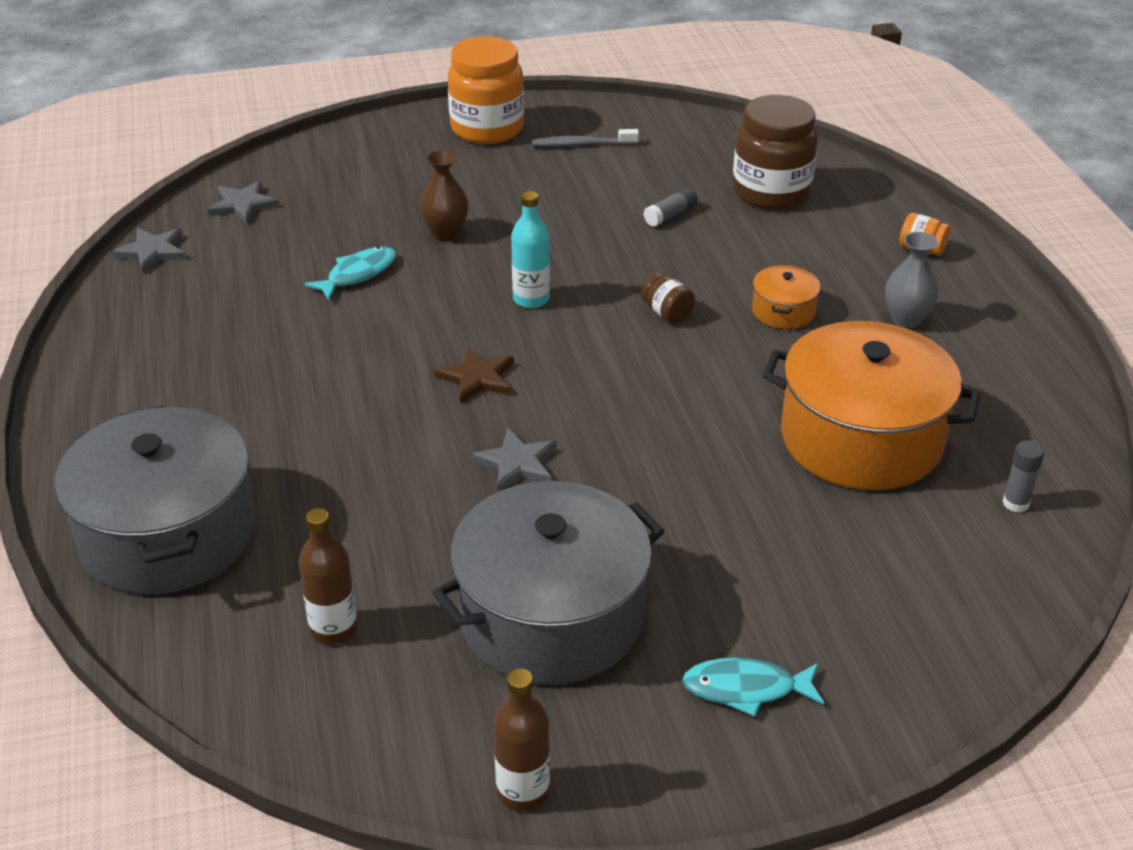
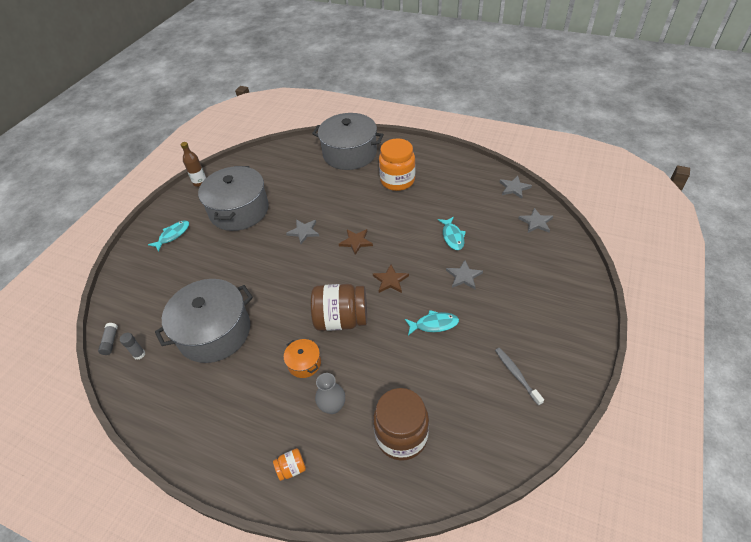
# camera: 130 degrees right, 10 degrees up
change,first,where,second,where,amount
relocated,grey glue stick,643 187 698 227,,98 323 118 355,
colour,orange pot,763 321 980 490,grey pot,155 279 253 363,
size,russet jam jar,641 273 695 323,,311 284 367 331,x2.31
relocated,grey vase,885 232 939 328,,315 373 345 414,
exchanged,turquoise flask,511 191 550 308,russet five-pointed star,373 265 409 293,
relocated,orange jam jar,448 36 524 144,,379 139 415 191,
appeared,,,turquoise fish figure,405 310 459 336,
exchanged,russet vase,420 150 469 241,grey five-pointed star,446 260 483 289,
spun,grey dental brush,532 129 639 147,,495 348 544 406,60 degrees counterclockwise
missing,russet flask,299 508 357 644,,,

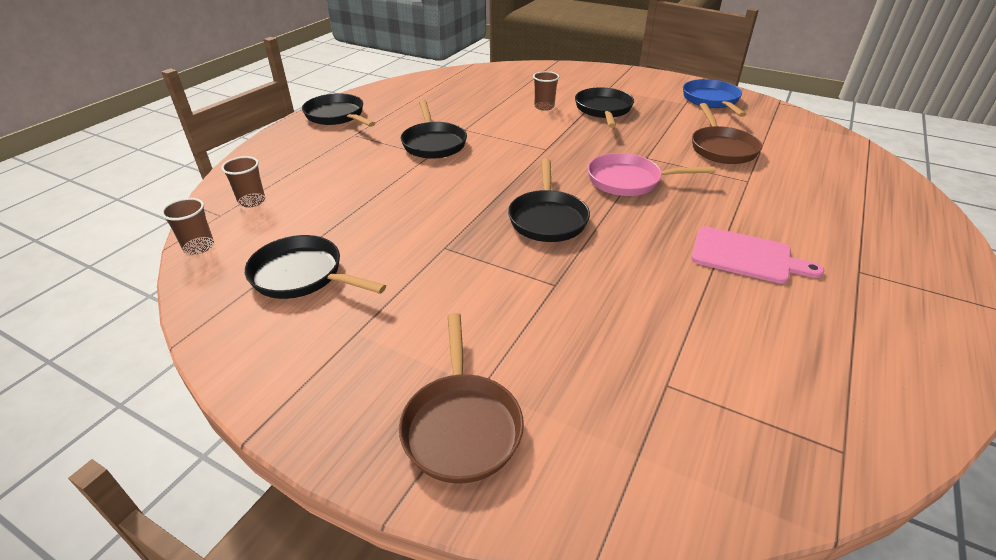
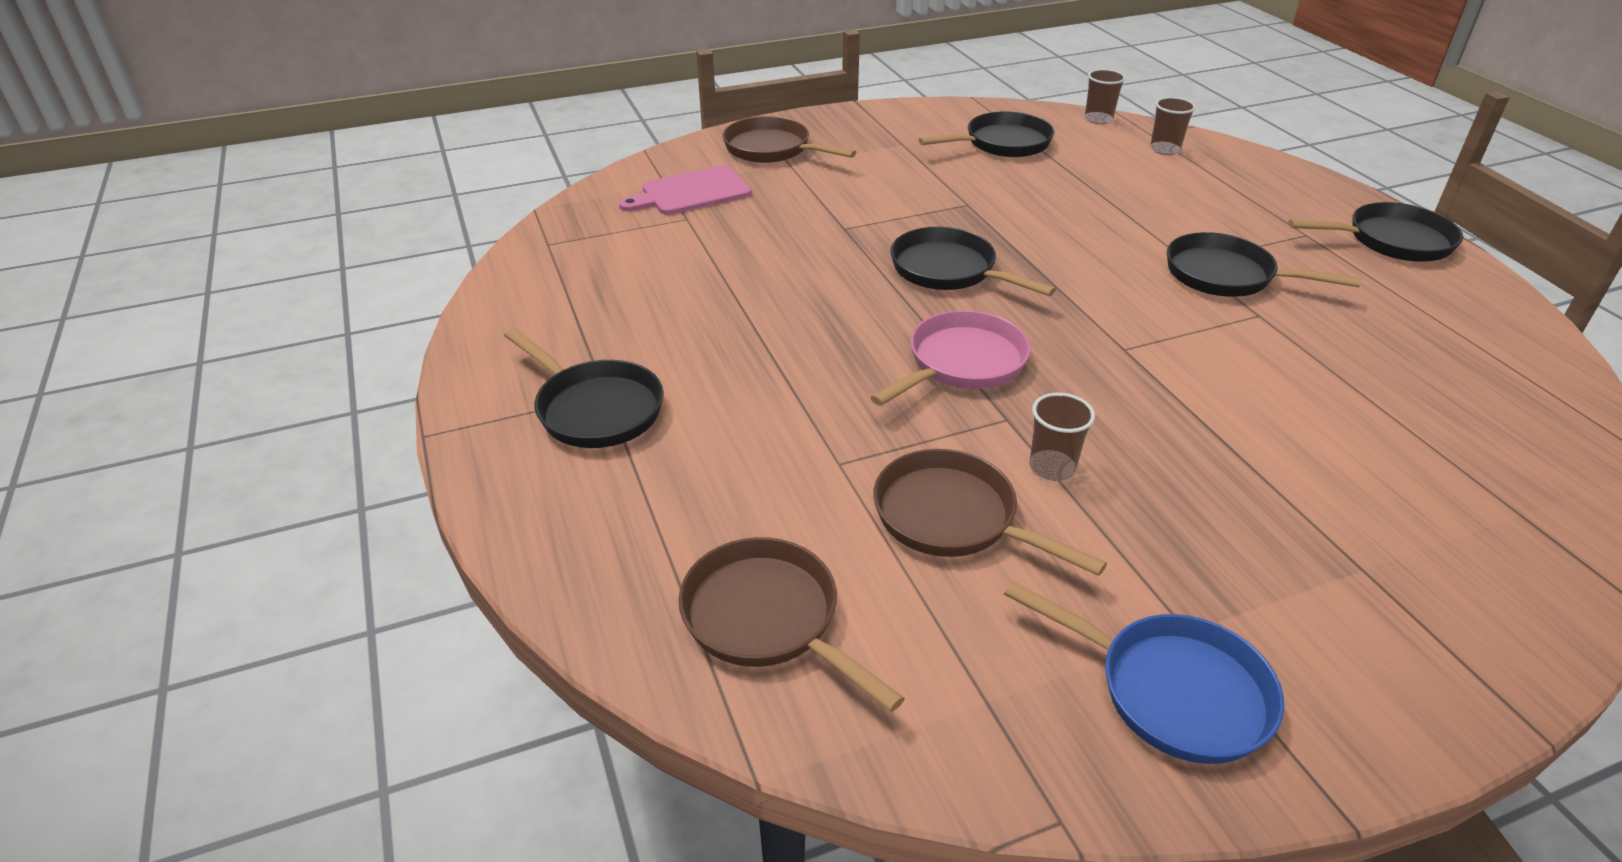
# camera: 130 degrees right, 0 degrees up
change,first,where,second,where,amount
relocated,black pan,575 87 634 128,,504 328 664 448,
relocated,rose-pink chopping board,691 226 824 284,,619 165 752 215,
appeared,,,russet pan,678 537 905 712,
relocated,russet tumbler,533 71 559 111,,1029 393 1095 481,

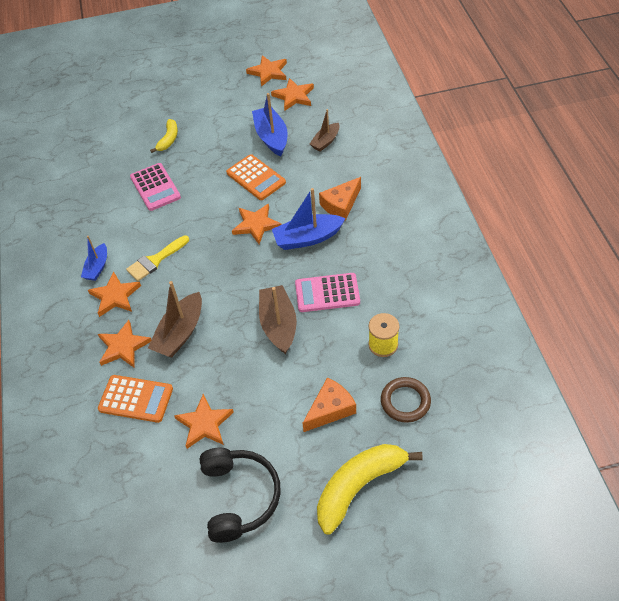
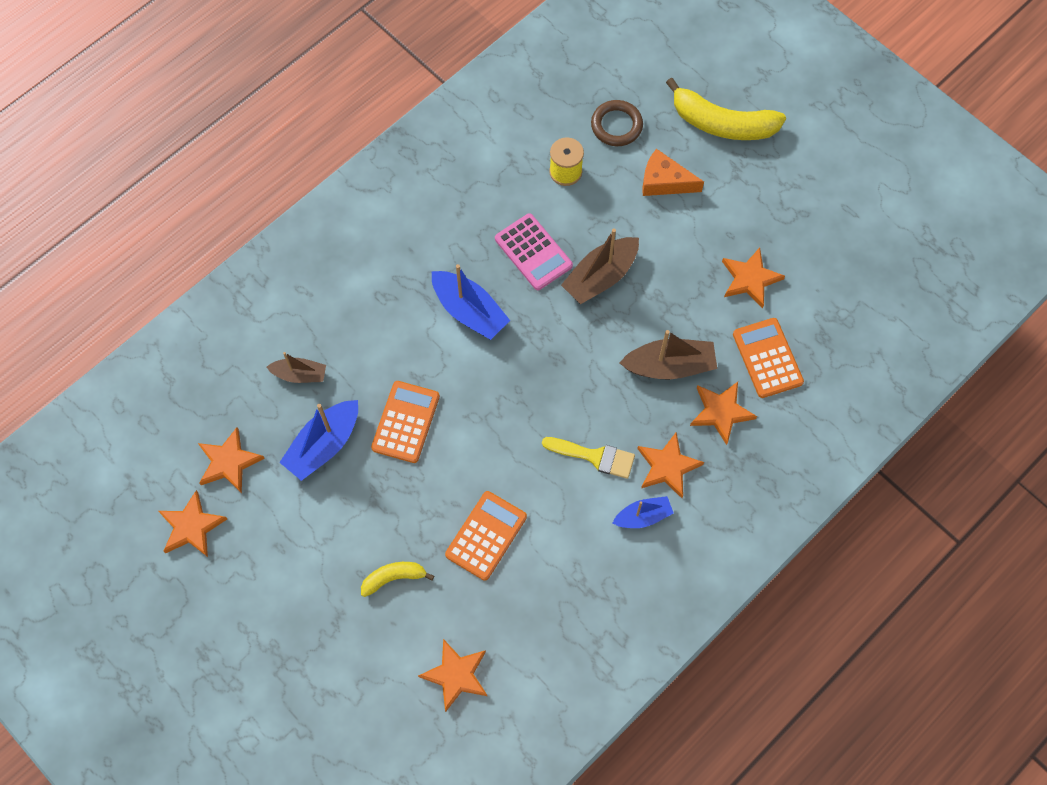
# camera: 125 degrees left, 15 degrees up
change,first,where,second,where,amount
relocated,orange five-pointed star,232 204 282 244,,418 639 487 712,
colour,rose-pink adding machine,130 163 181 211,orange adding machine,445 491 527 581,
missing,black headphones,200 448 281 543,,,
missing,orange cheese,319 177 361 221,,,

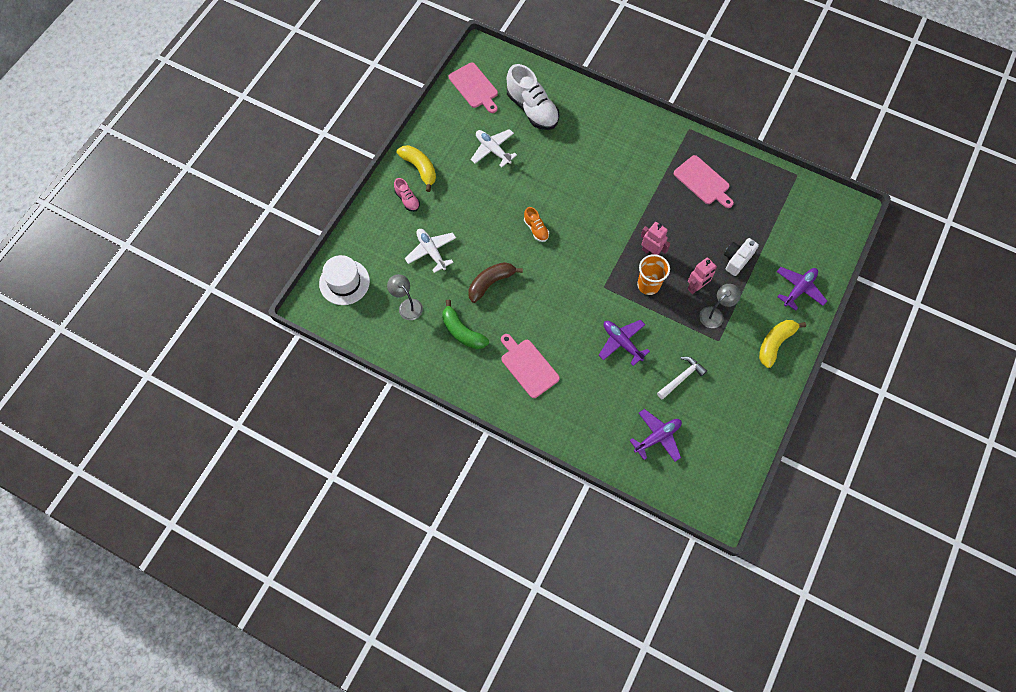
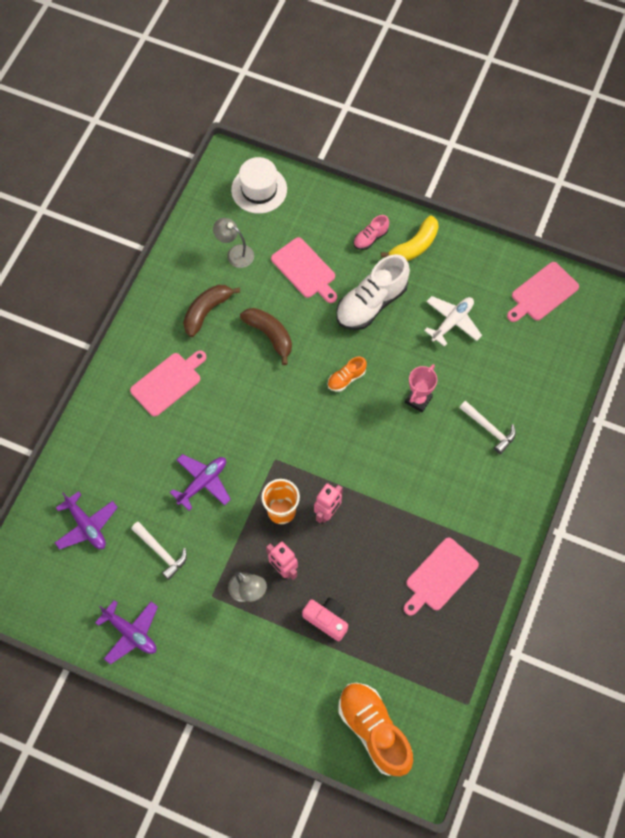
# camera: 85 degrees right, 0 degrees up
change,first,where,second,where,amount
relocated,royal purple toy plane,777 267 827 311,,95 600 158 665,
colour,leaf-green toy banana,442 300 489 349,russet toy banana,183 285 241 337,
spun,grey lamp,387 274 423 320,,213 218 254 268,105 degrees counterclockwise
exchanged,white toy plane,405 229 456 273,rose-pink chopping board,271 237 337 303,
colour,white compact camera,724 238 759 276,rose-pink compact camera,302 598 348 641,
relocated,white sneaker,507 64 559 130,,336 254 410 330,
appeared,,,orange sneaker,339 683 413 776,
appeared,,,rose-pink trophy,405 364 437 412,
appeared,,,white hammer,459 401 516 454,
missing,yellow toy banana,759 320 806 368,,,

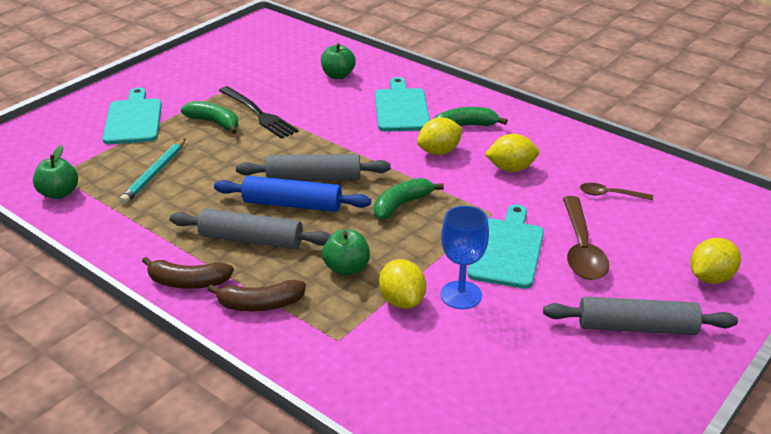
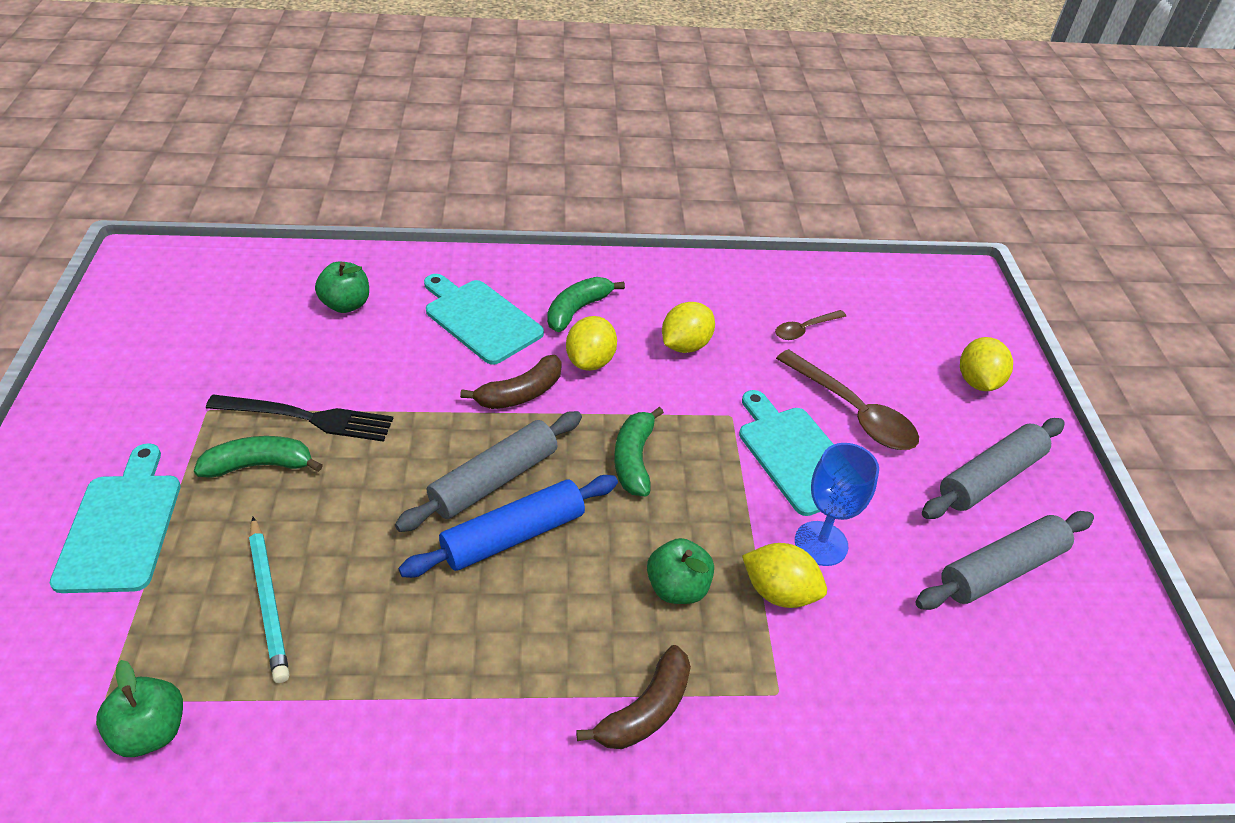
# camera: 45 degrees left, 10 degrees up
change,first,where,second,where,amount
spun,turquoise chopping board,102 87 162 144,,50 443 181 593,45 degrees clockwise
relocated,russet toy banana,142 257 234 289,,460 355 561 409,
relocated,grey pastry roller,170 208 331 249,,915 511 1094 610,

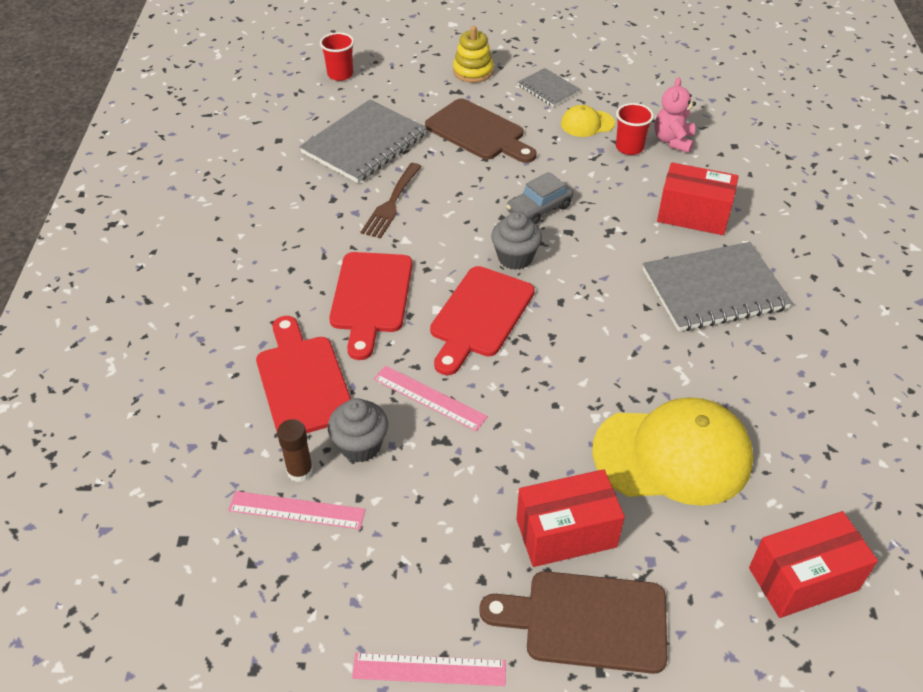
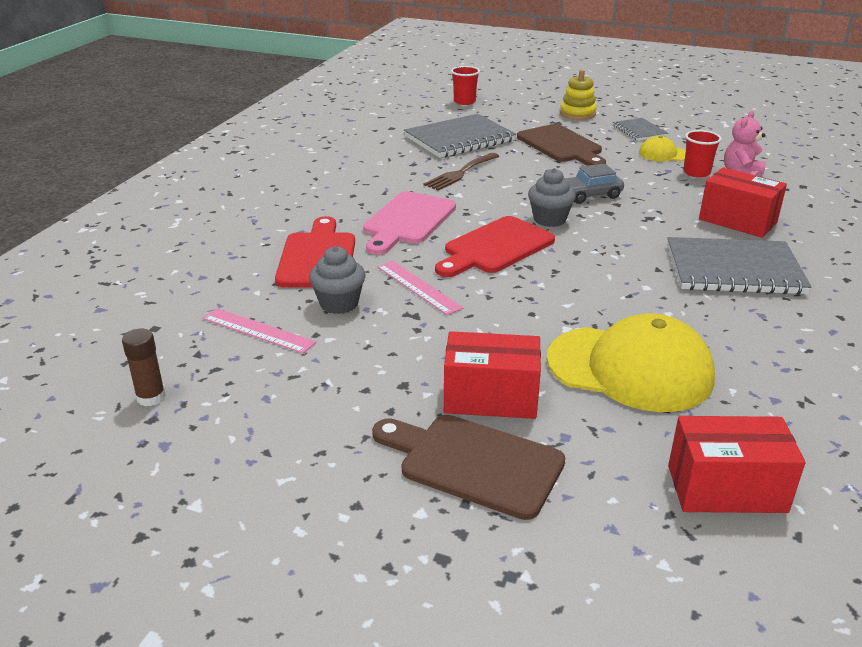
# camera: 20 degrees right, 15 degrees down
change,first,where,second,where,amount
relocated,russet glue stick,277 419 313 482,,122 329 166 406,
colour,crimson chopping board,329 252 412 360,rose-pink chopping board,363 191 456 255,
missing,rose-pink measuring stick,352 653 506 686,,,

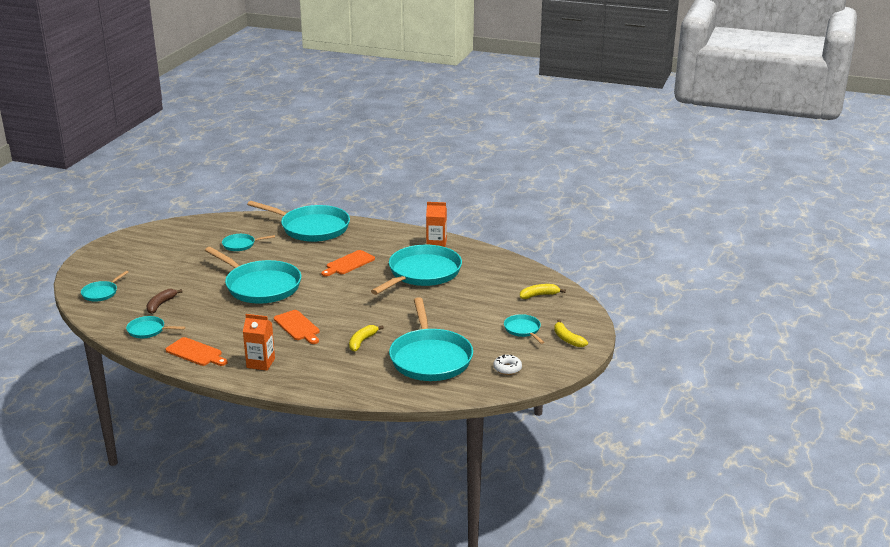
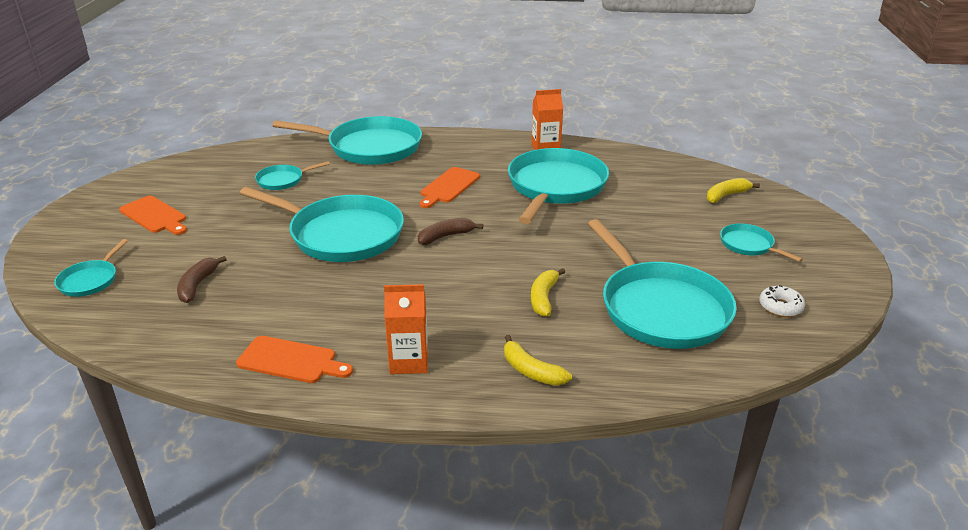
# camera: 15 degrees left, 5 degrees up
change,first,where,second,where,amount
relocated,orange chopping board,274 310 319 344,,119 196 187 235,
appeared,,,russet toy banana,418 218 483 245,
relocated,yellow toy banana,554 319 588 347,,504 335 572 386,
missing,turquoise pan,126 316 185 338,,,

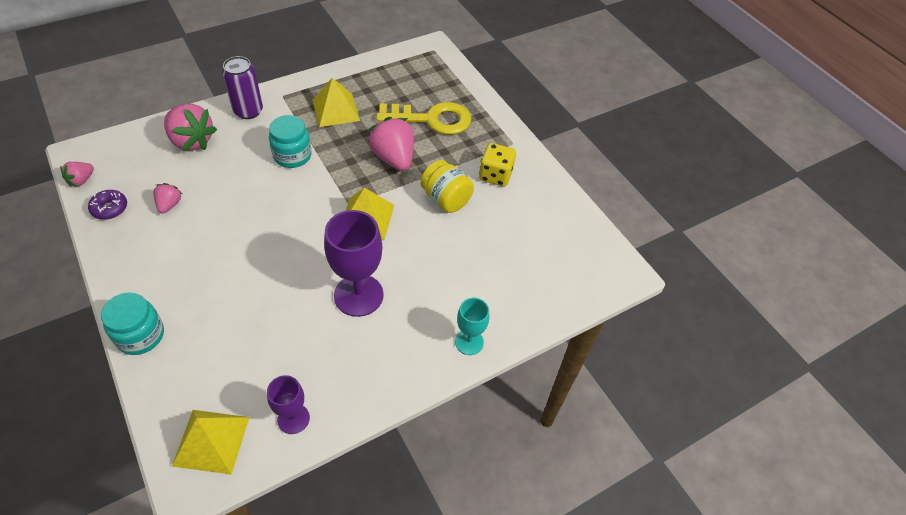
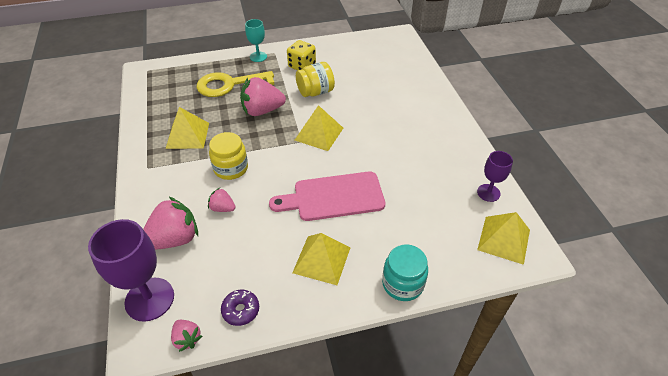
# camera: 70 degrees left, 5 degrees down
change,first,where,second,where,amount
relocated,royal purple chalice,324 210 384 317,,88 219 174 322,
spun,yellow door key,376 102 472 135,,196 71 274 97,120 degrees counterclockwise
relocated,rose-pink toy strawberry,153 183 182 213,,208 188 236 212,
colour,turquoise jam jar,269 115 312 168,yellow jam jar,209 132 248 180,
relocated,turquoise chalice,455 298 490 355,,245 19 267 62,
appeared,,,rose-pink chopping board,269 171 385 221,
appeared,,,yellow pyramid shape,293 233 351 285,
missing,royal purple soda can,222 56 263 119,,,

